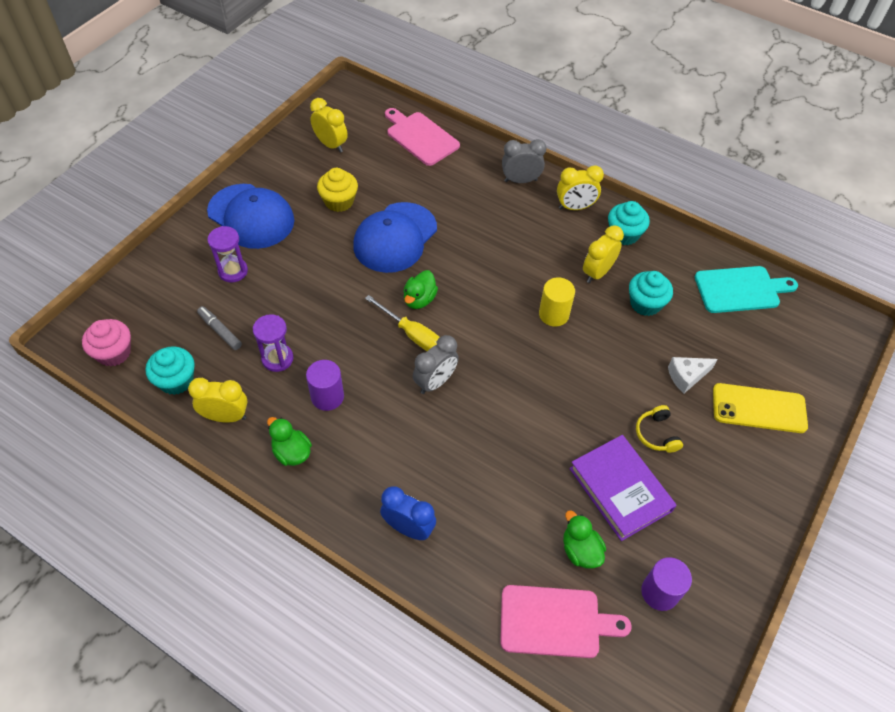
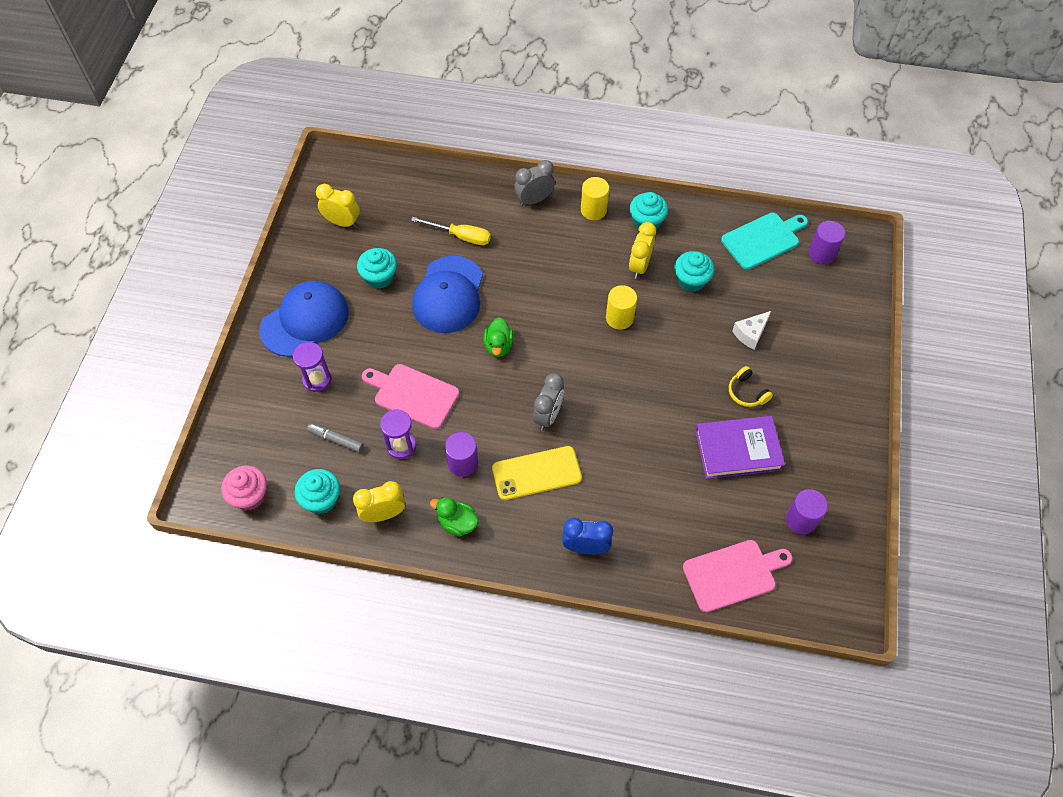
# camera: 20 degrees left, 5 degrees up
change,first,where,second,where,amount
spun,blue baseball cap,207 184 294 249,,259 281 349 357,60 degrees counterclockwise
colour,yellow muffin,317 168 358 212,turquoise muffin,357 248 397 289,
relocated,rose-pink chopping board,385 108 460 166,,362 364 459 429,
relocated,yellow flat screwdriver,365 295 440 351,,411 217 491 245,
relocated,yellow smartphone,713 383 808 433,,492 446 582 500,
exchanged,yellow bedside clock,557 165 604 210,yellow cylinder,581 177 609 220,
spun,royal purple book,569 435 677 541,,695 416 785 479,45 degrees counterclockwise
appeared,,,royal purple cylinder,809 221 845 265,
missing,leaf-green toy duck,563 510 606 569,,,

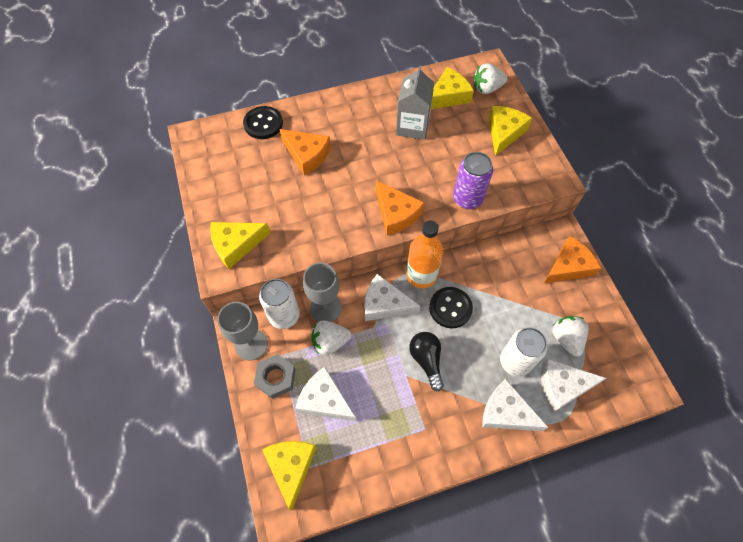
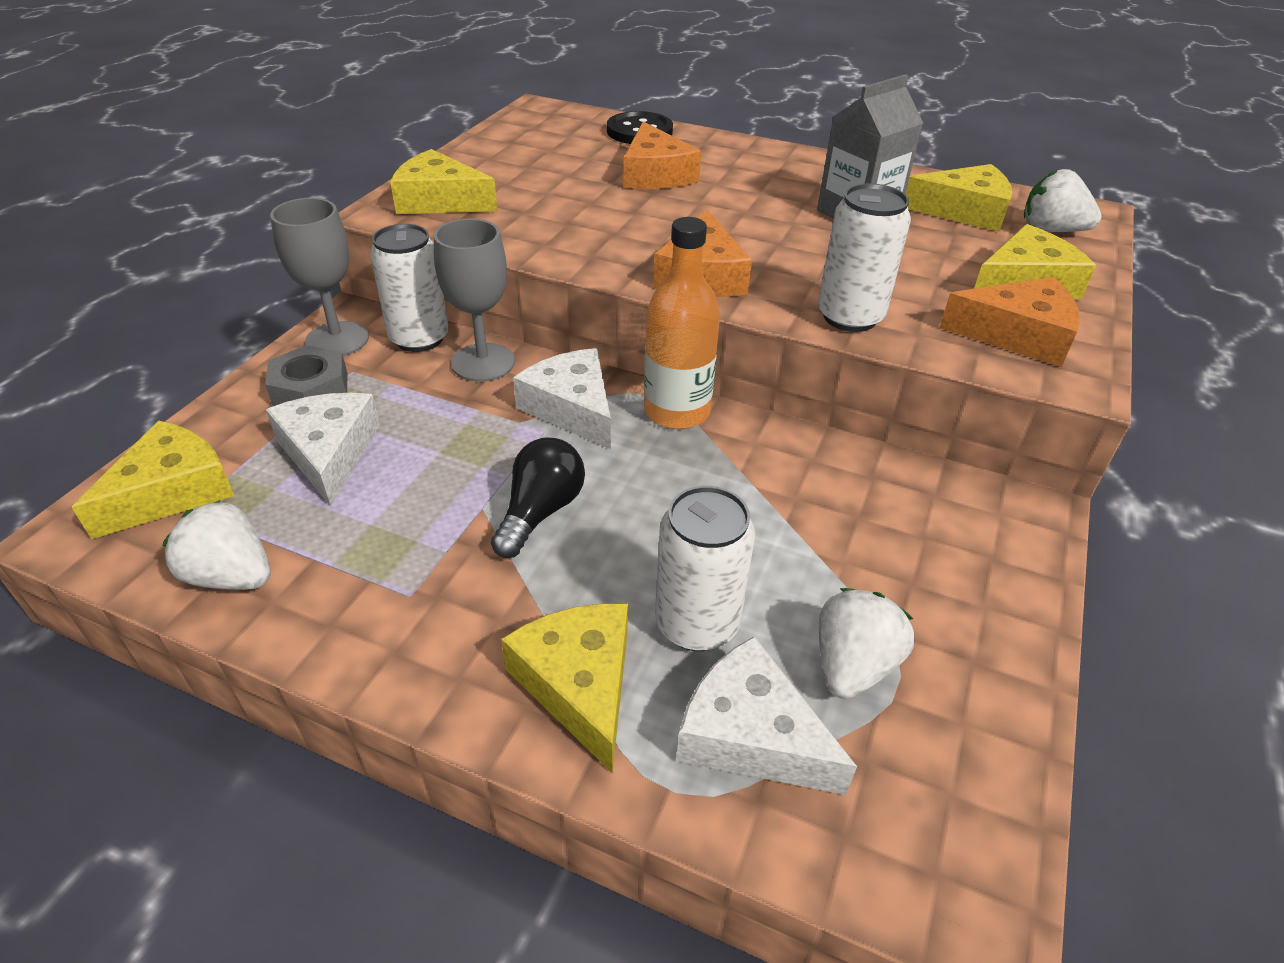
# camera: 40 degrees right, 20 degrees down
change,first,where,second,where,amount
relocated,white toy strawberry,311 320 351 355,,162 500 271 590,
colour,white cheese,482 379 548 431,yellow cheese,501 604 628 772,
colour,royal purple soda can,453 152 493 209,white soda can,818 183 911 332,
relocated,orange cheese,544 236 601 283,,939 277 1080 367,
missing,black shirt button,429 287 473 328,,,

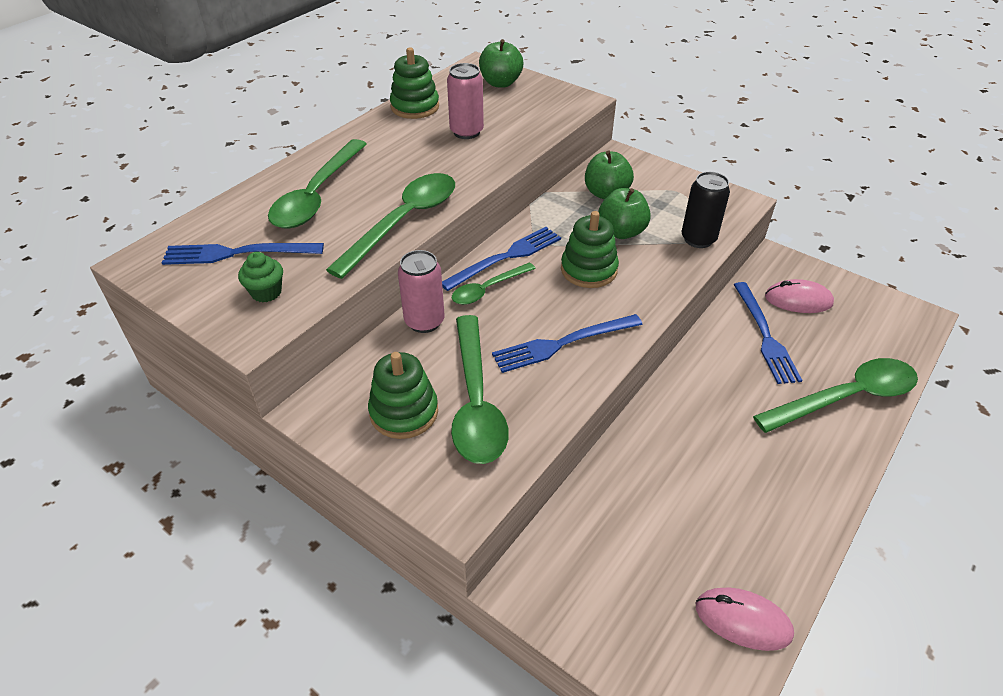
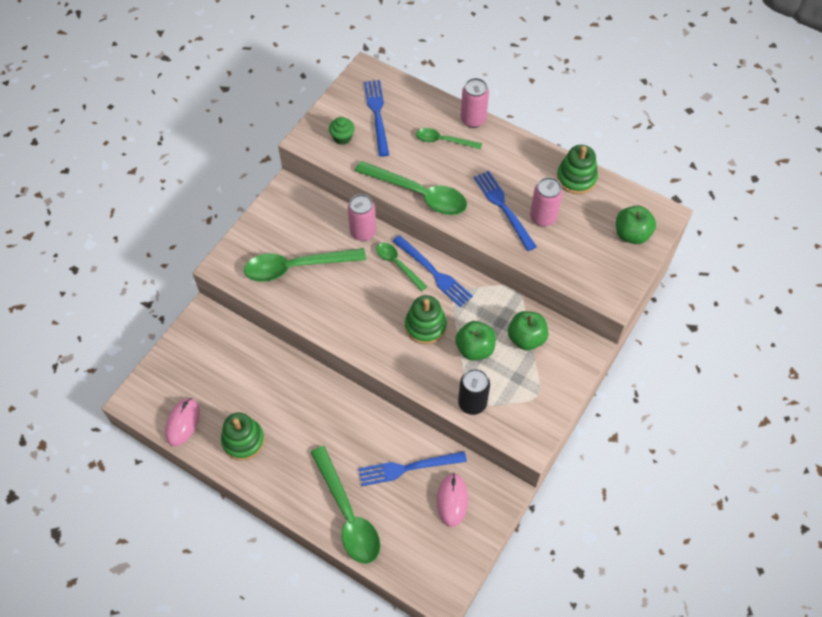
# camera: 85 degrees right, 15 degrees up
change,first,where,second,where,amount
relocated,leaf-green stacking toy,368 352 438 439,,221 413 265 461,
size,leaf-green teaspoon,268 139 367 229,,416 128 482 149,x0.56
appeared,,,rose-pink soda can,461 78 489 128,
relocated,blue dinner fork,492 314 643 373,,474 171 537 251,

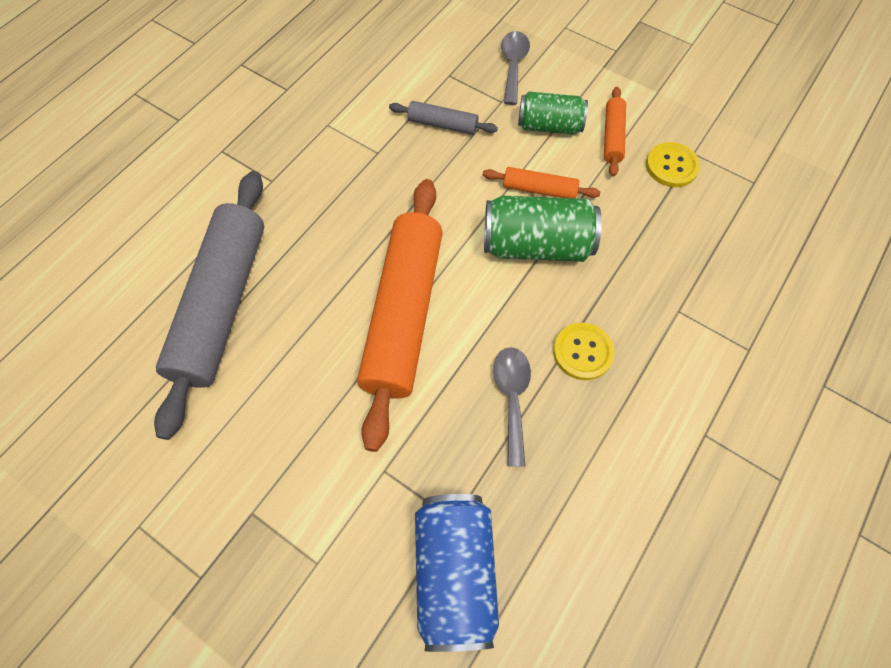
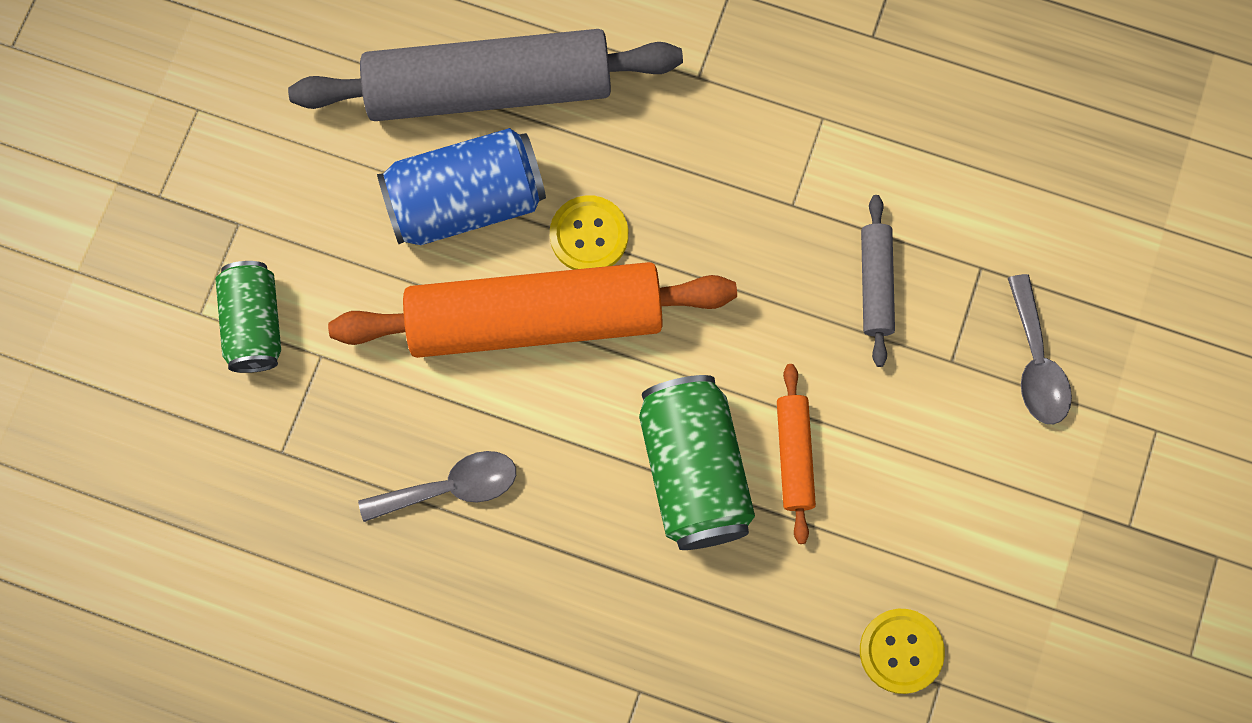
# camera: 75 degrees right, 10 degrees up
change,first,where,second,where,amount
relocated,leaf-green soda can,518 92 588 135,,216 261 281 373,
relocated,blue soda can,415 494 499 652,,377 128 546 245,
relocated,yellow shirt button,553 323 615 380,,550 195 628 270,
spun,grey teaspoon,501 31 530 105,,1008 274 1072 425,90 degrees clockwise
missing,orange pastry roller,604 87 626 176,,,

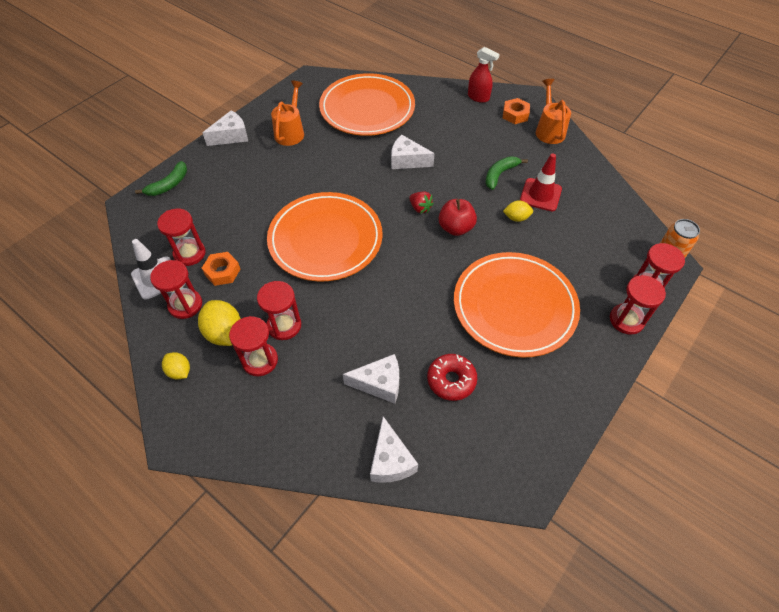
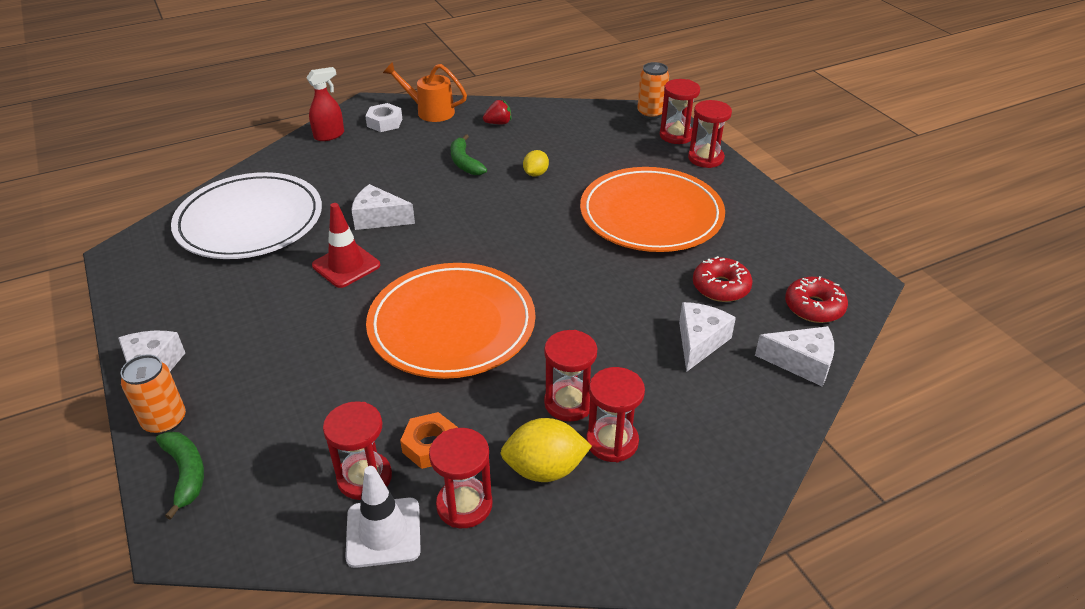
# camera: 65 degrees left, 15 degrees down
change,first,where,second,where,amount
appeared,,,orange soda can,121 354 186 435,
colour,orange flat dish,319 73 415 136,white flat dish,171 172 322 259,
relocated,crimson safety cone,520 154 562 211,,312 203 380 288,
spun,white cheese,391 135 435 169,,352 184 415 230,60 degrees clockwise
colour,orange hex nut,503 98 530 124,white hex nut,365 103 402 132,
relocated,crimson toy strawberry,409 191 434 214,,483 100 511 124,
appeared,,,crimson glazed donut,785 276 848 323,
missing,yellow lemon,162 352 190 379,,,
missing,orange sprinkling can,271 80 304 146,,,
missing,crimson apple fruit,439 199 477 236,,,

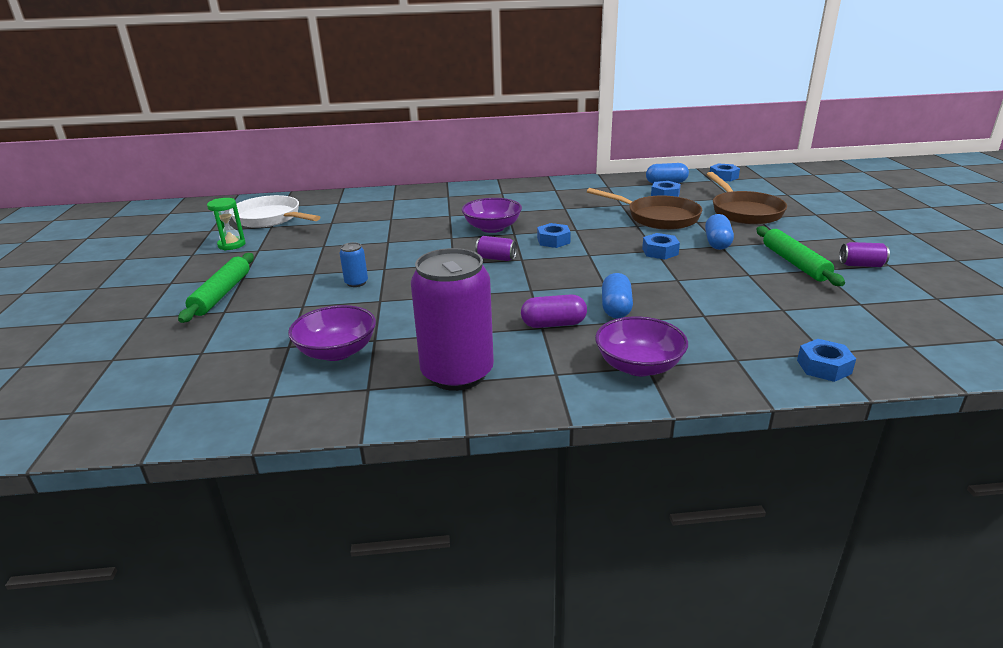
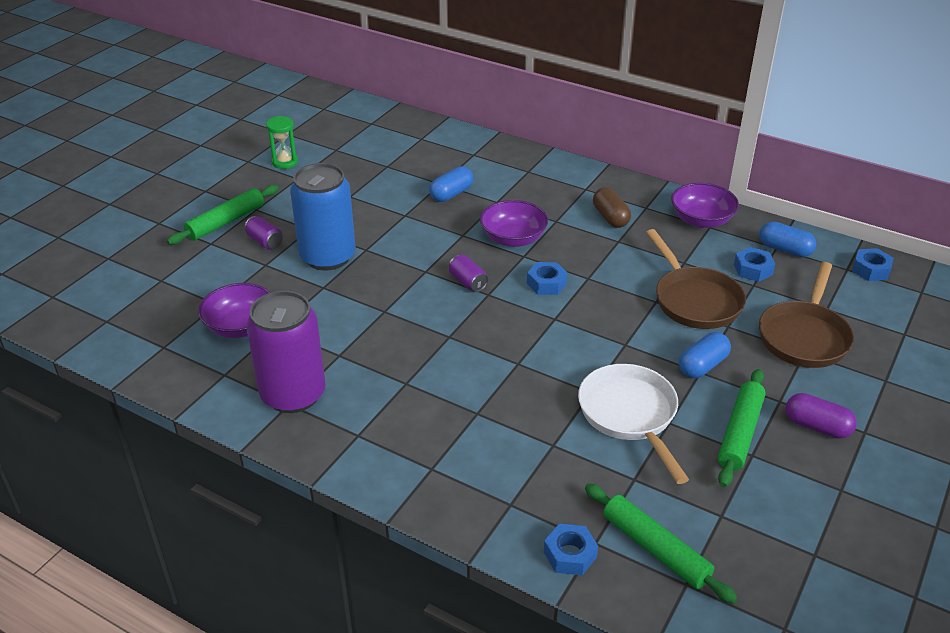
# camera: 35 degrees right, 10 degrees up
change,first,where,second,where,amount
relocated,royal purple soda can,839 242 890 267,,244 216 283 250,
size,blue soda can,340 242 368 287,,290 163 356 270,x2.42
relocated,blue pill,602 273 633 318,,429 166 473 202,
relocated,white pan,232 195 320 228,,578 364 689 484,
appeared,,,leaf-green pastry roller,585 483 738 604,
appeared,,,russet pill,593 187 631 228,
relocated,royal purple bowl,595 316 688 376,,671 183 739 228,
relocated,royal purple pill,521 294 587 328,,785 393 857 439,
missing,blue hex nut,642 233 680 260,,,

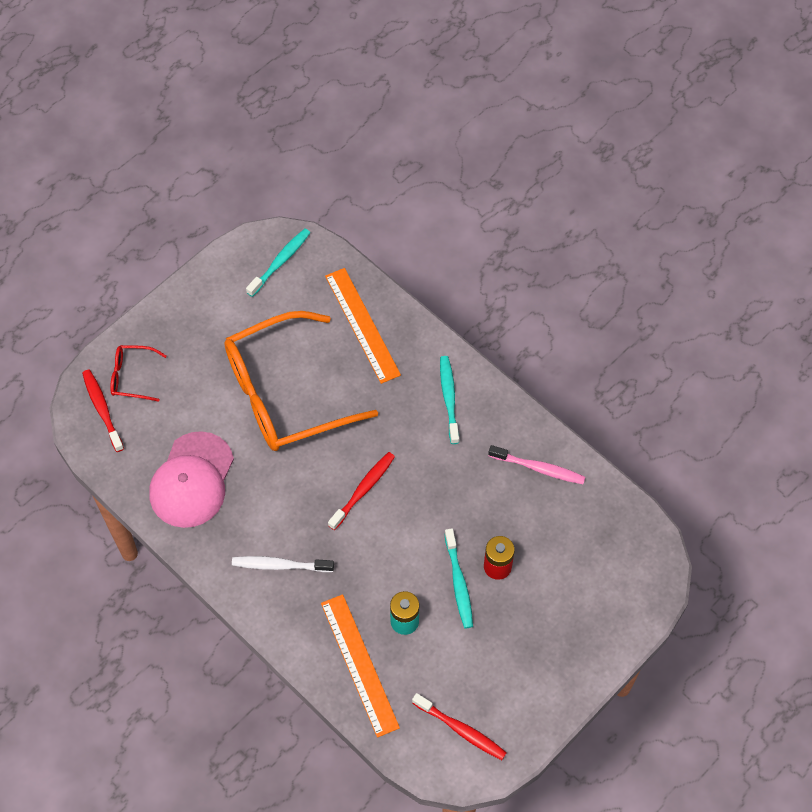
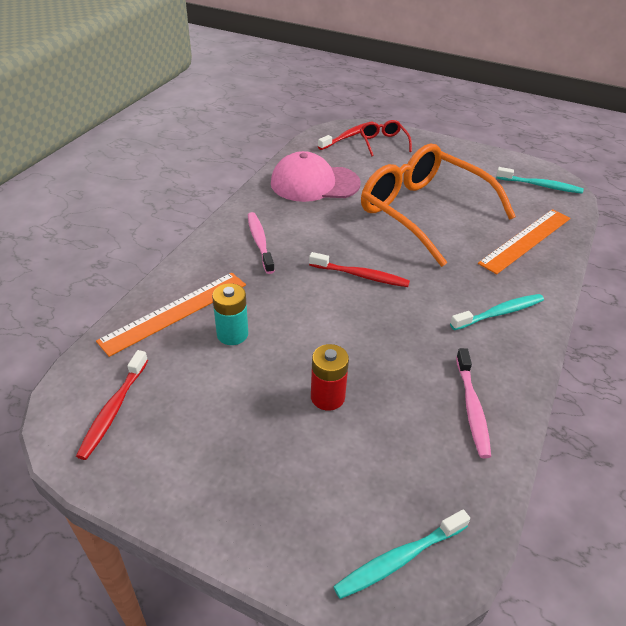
# camera: 70 degrees right, 20 degrees down
change,first,where,second,where,amount
colour,white dental brush,232 556 334 572,rose-pink dental brush,248 212 275 274,
relocated,turquoise dental brush,444 528 473 629,,333 510 470 599,

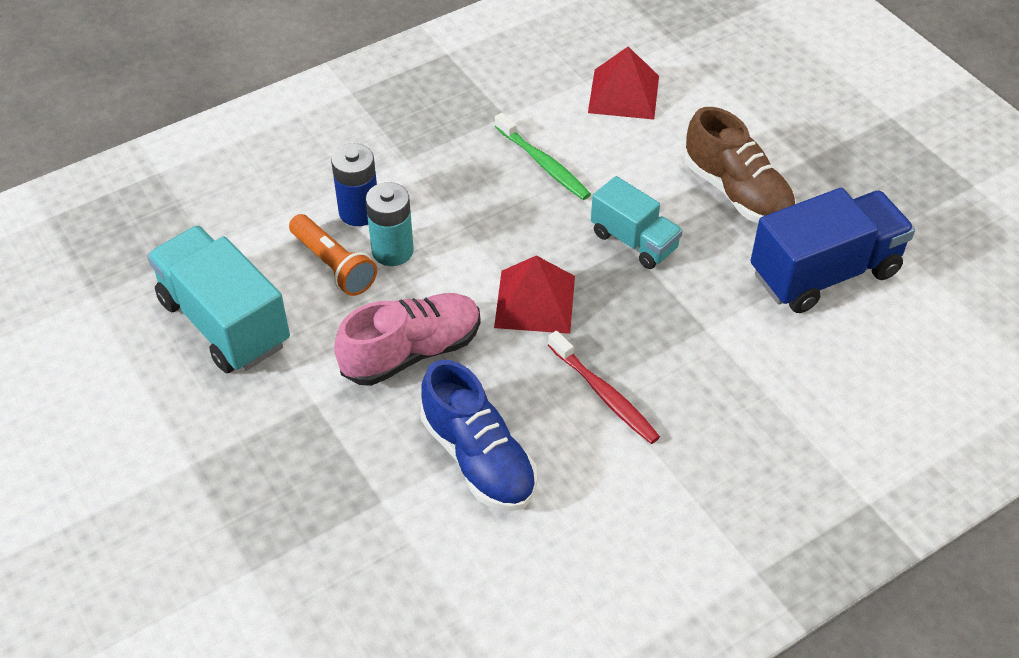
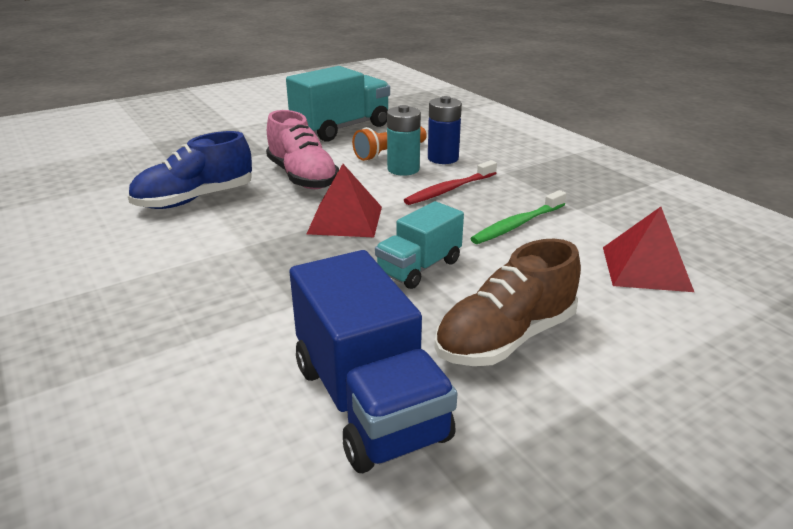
# camera: 90 degrees right, 20 degrees down
change,first,where,second,where,amount
relocated,crimson dental brush,548 331 660 444,,404 160 497 205,

